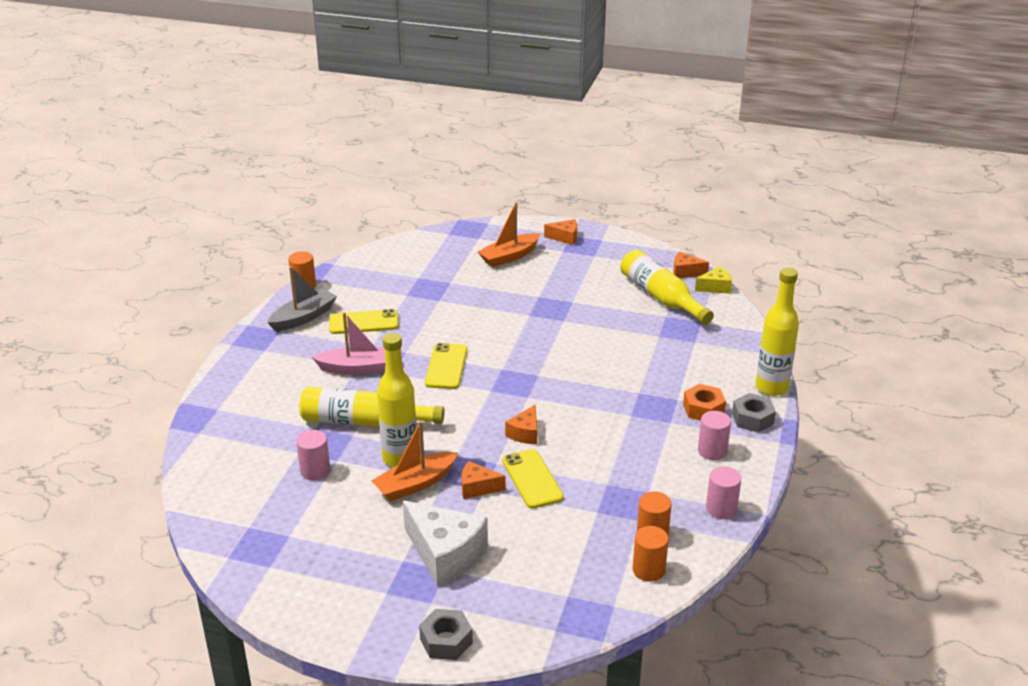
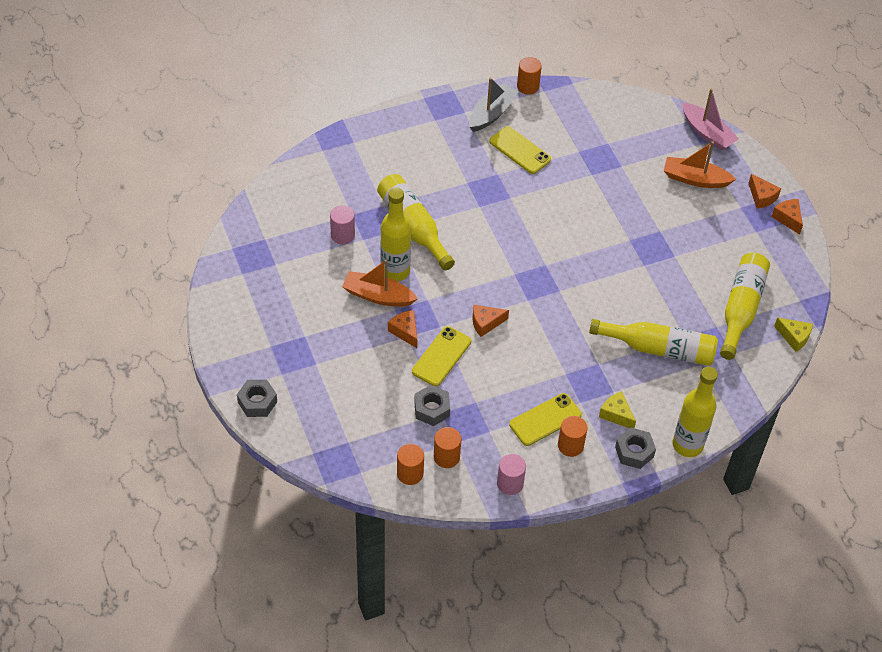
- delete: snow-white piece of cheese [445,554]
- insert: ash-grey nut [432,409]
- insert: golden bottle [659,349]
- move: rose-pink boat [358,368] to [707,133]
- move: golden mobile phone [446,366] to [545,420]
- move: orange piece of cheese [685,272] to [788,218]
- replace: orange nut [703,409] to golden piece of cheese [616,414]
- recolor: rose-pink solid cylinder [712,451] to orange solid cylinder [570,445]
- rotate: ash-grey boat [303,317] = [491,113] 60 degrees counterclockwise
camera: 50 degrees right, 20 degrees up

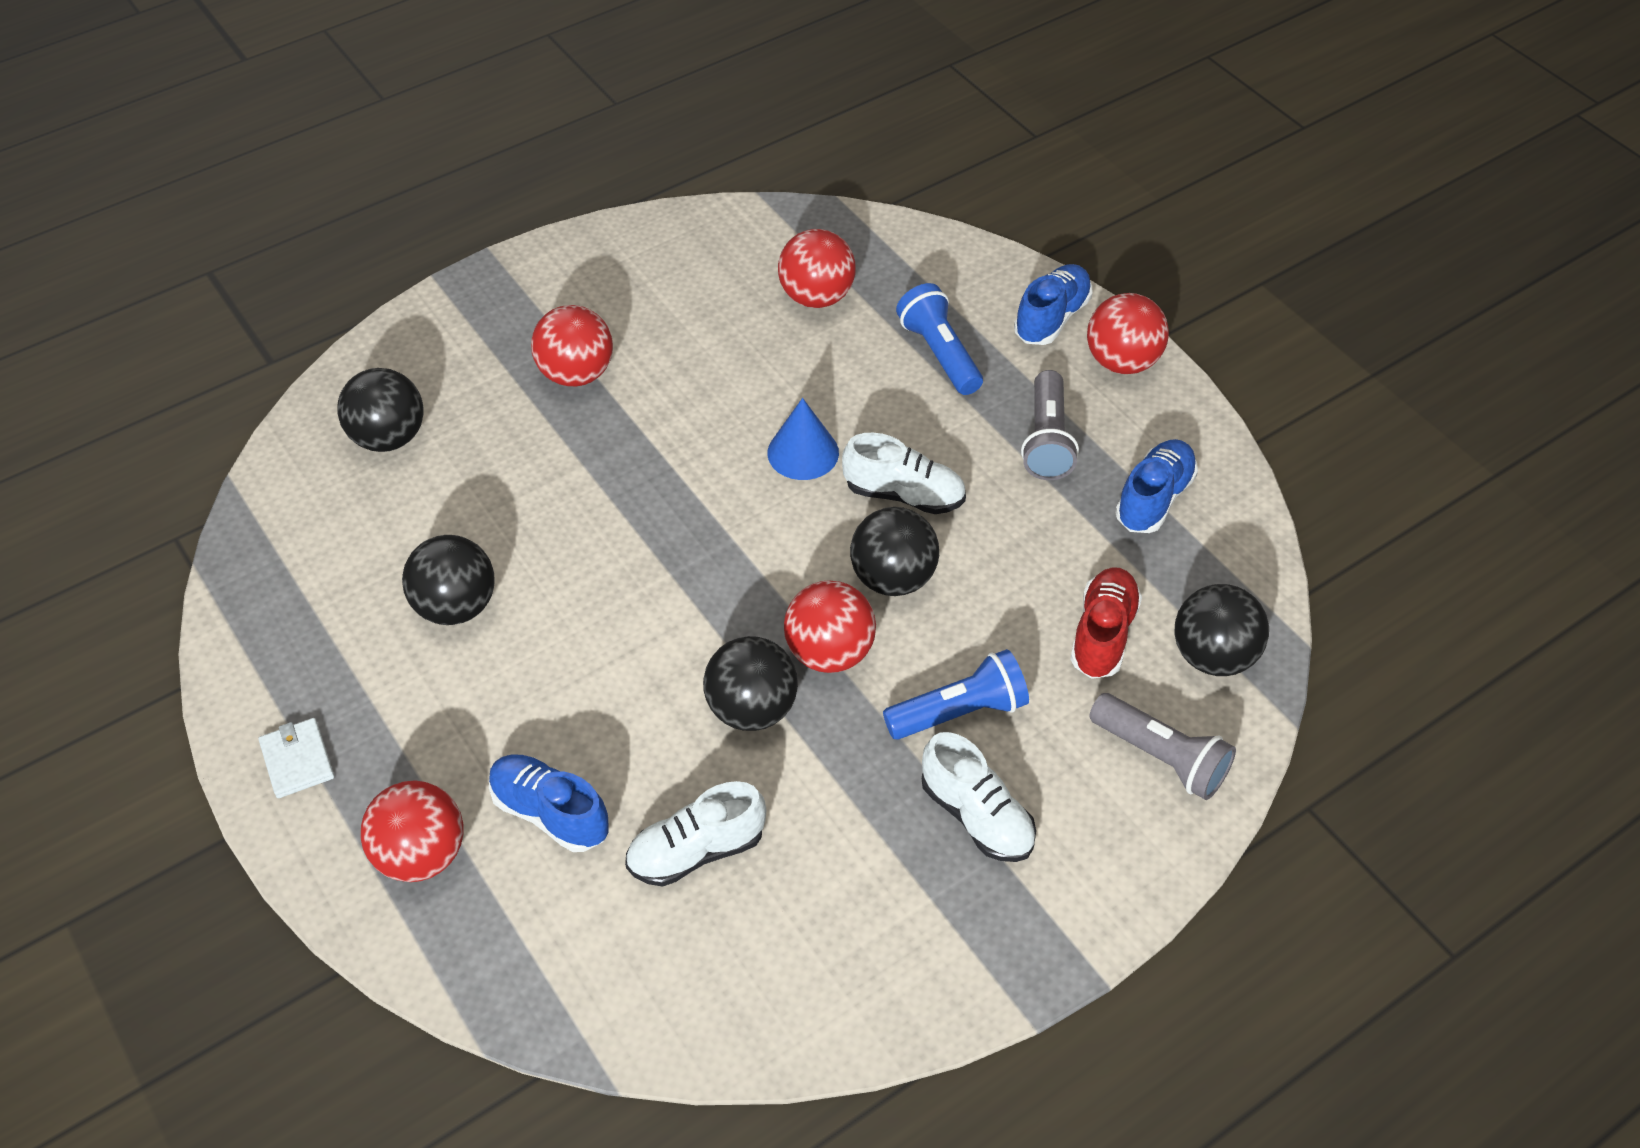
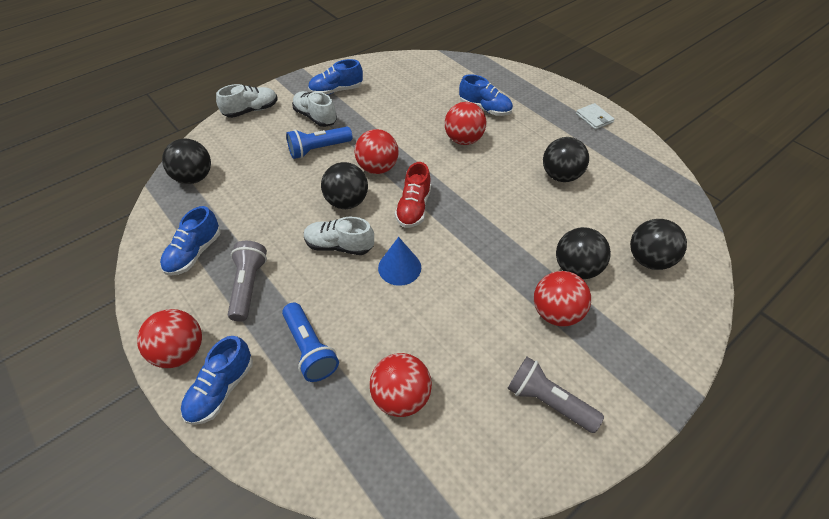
- insert: royal blue shoe [336,91]
- move: red ball [421,855] to [463,140]
- move: snow-white shoe [696,851] to [251,110]
- move: black ball [752,709] to [576,268]
- move: red shoe [1102,634] to [413,208]
- move: ash-grey torch [1161,758] to [547,401]
camera: 175 degrees right, 0 degrees up

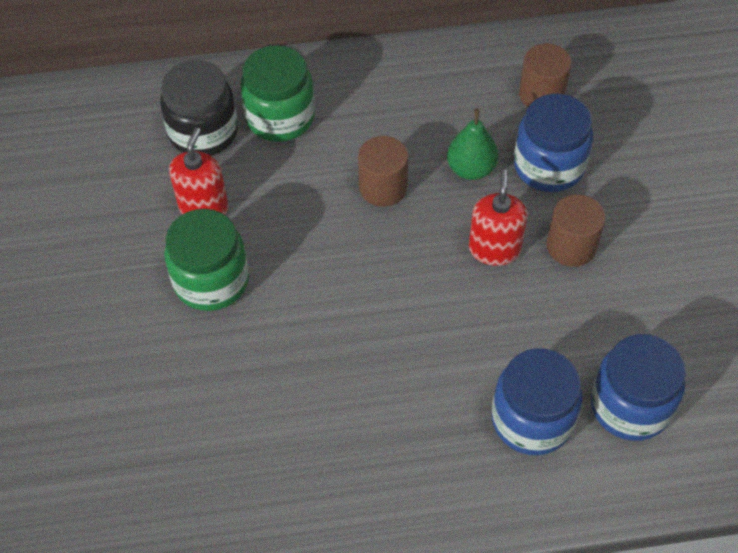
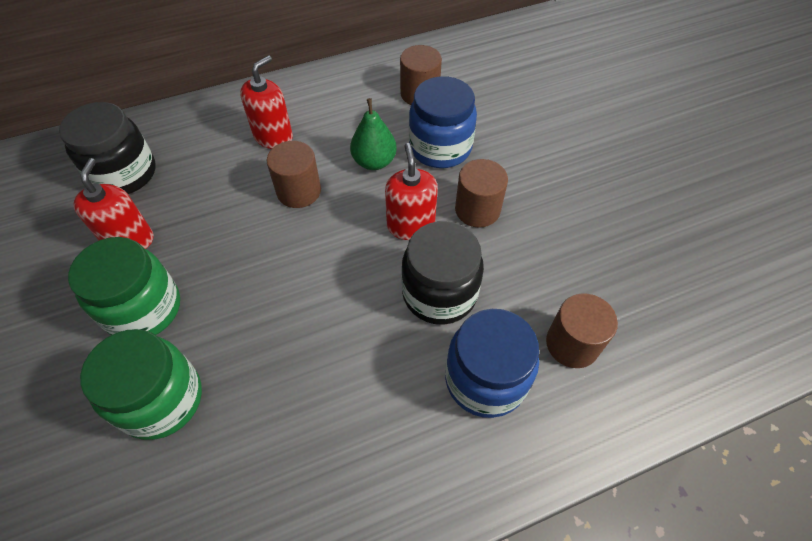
- insert: red soap pump [273,136]
- insert: black jam jar [439,293]
- move: leaf-green jam jar [280,117] to [161,399]
- replace: royal blue jam jar [630,405] to brown solid cylinder [572,344]
camera: 15 degrees left, 0 degrees up

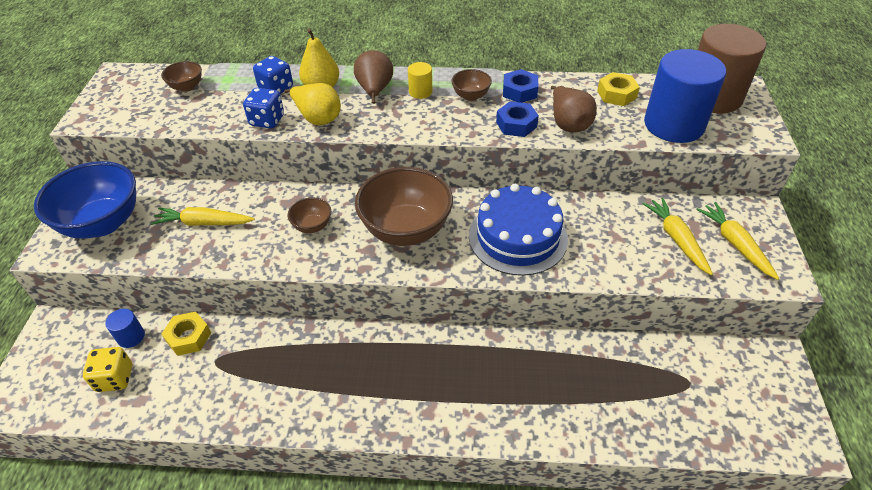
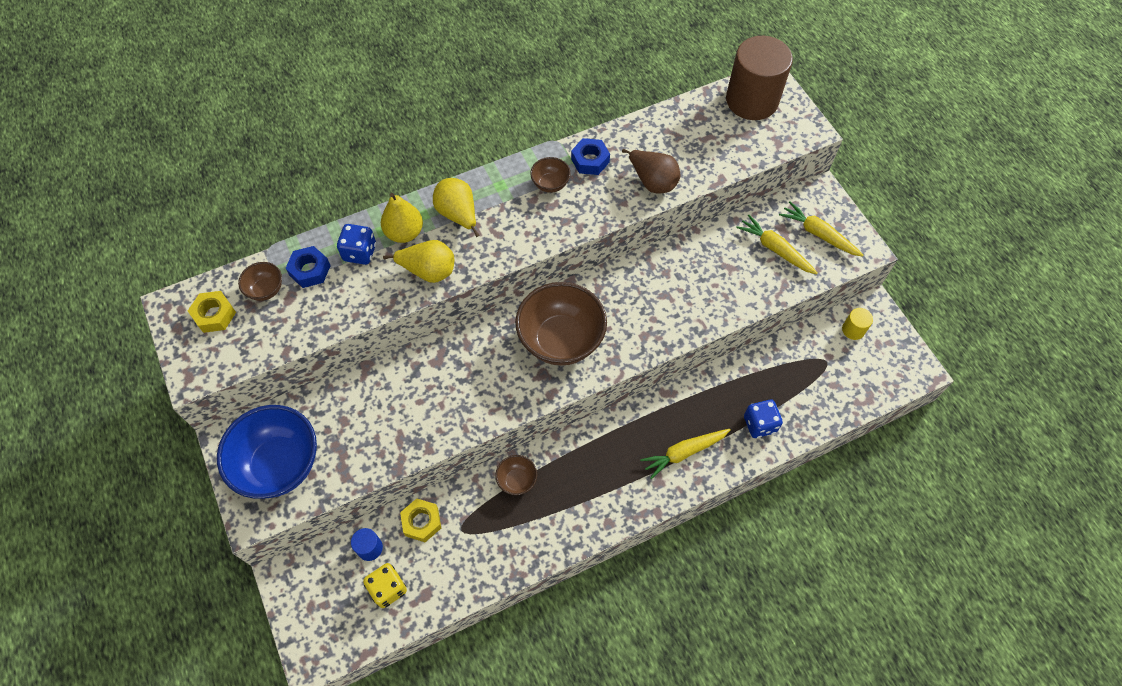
- delete: royal blue cake [518,237]
- delete: royal blue solid cylinder [674,125]
- move: golden toy carrot [204,223] to [684,452]
- move: royal blue dice [267,120] to [759,424]
- move: brown serving bowl [312,226] to [517,480]
- move: golden solid cylinder [420,92] to [853,330]
- move: royal blue nut [516,124] to [310,270]
- move: golden nut [616,94] to [214,315]
- recolor: brown pear fruit [375,91] to golden pear fruit [458,215]
camera: 30 degrees left, 15 degrees up

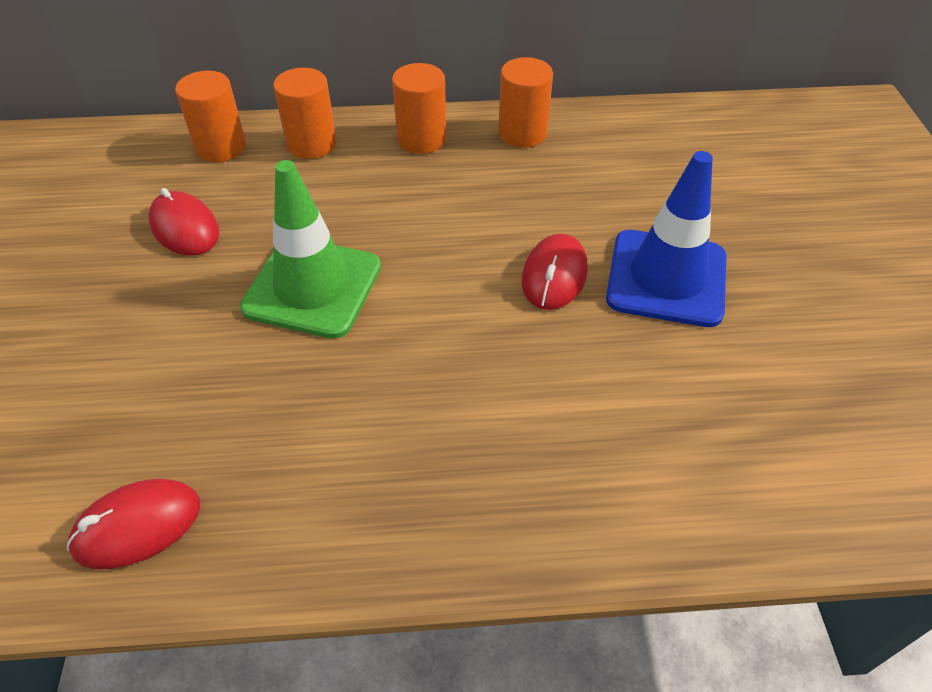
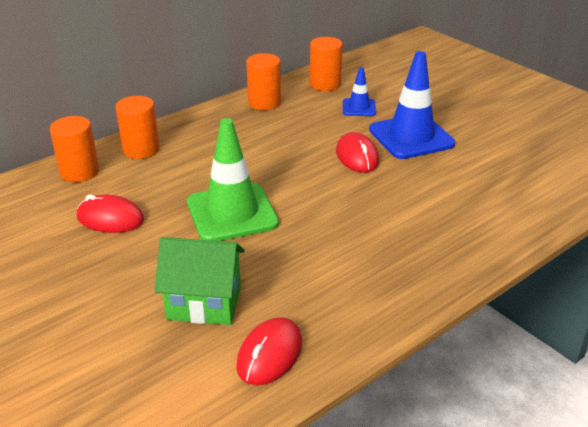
- insert: leaf-green cottage [204,303]
- insert: royal blue safety cone [359,108]
- move: orange solid cylinder [421,139] to [325,84]
camera: 35 degrees left, 15 degrees down

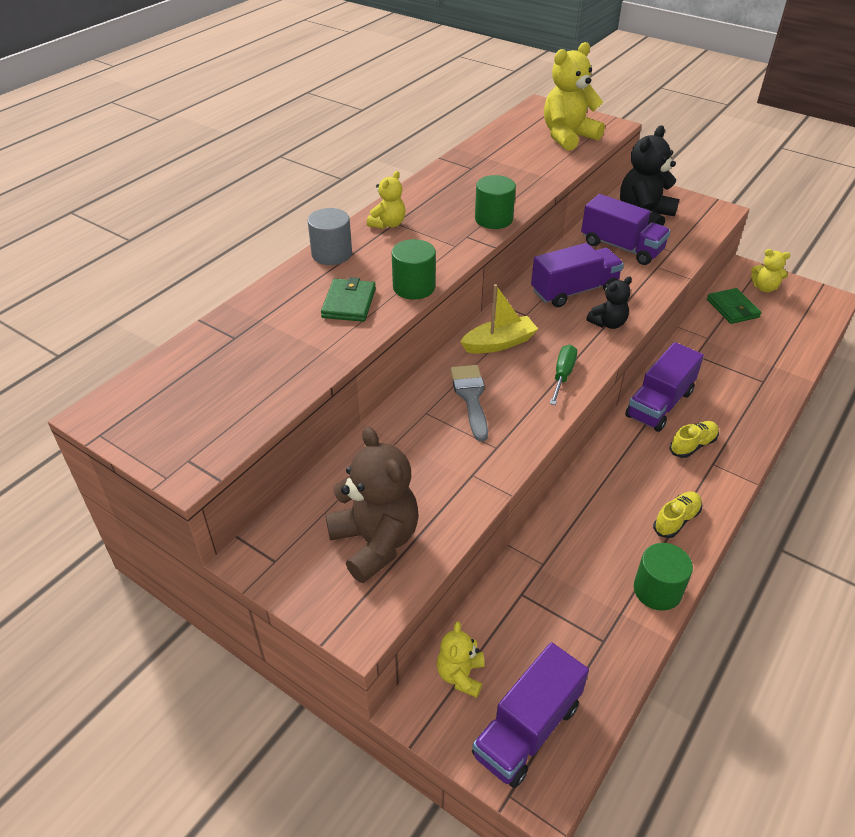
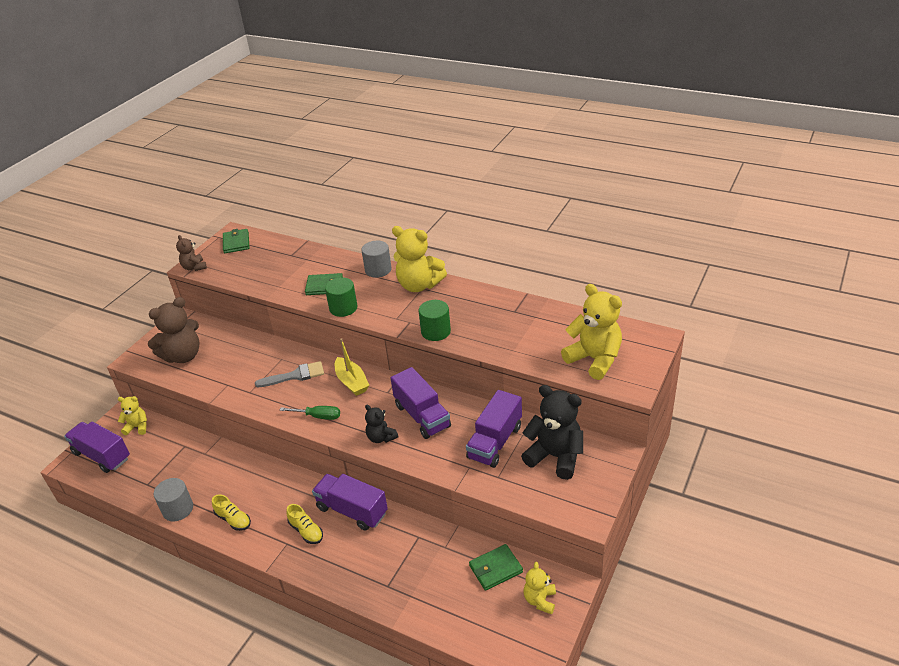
- insert: brown teddy [194,267]
- insert: leaf-green wallet [236,243]
- recolor: leaf-green solid cylinder [657,590] to ash-grey solid cylinder [178,509]
- resize: golden teddy [388,224] = [419,285] x1.84
camera: 85 degrees right, 5 degrees down

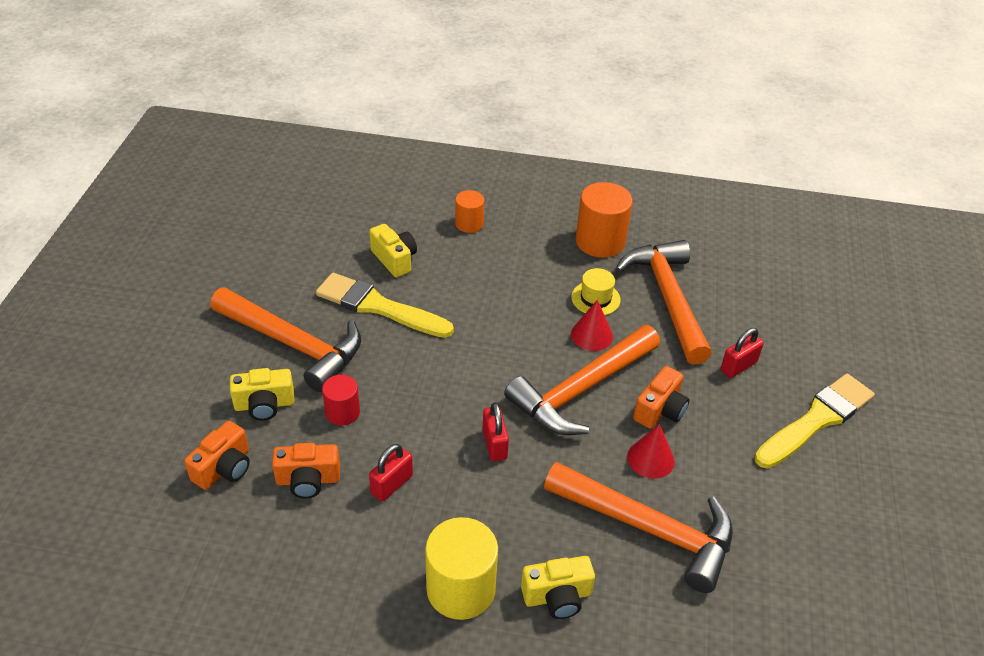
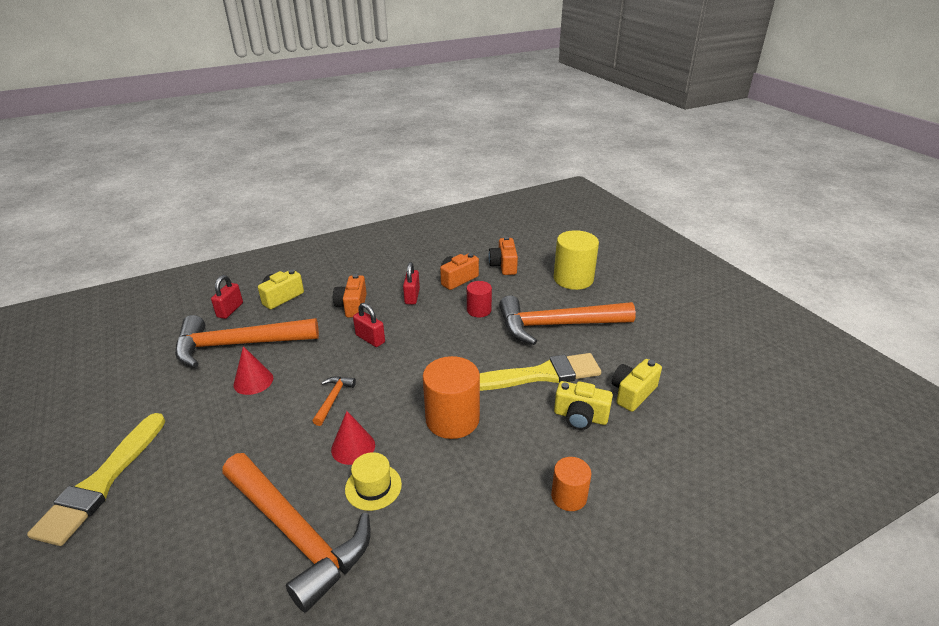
- move: golden camera [264,405] to [632,393]
- move: golden solid cylinder [461,589] to [573,279]
- move: orange solid cylinder [600,241] to [452,419]
- move: orange camera [660,410] to [352,306]
- move: red small lock [738,366] to [230,310]
- resize: orange hammer [581,390] = [333,399] x0.42
camera: 145 degrees right, 10 degrees down

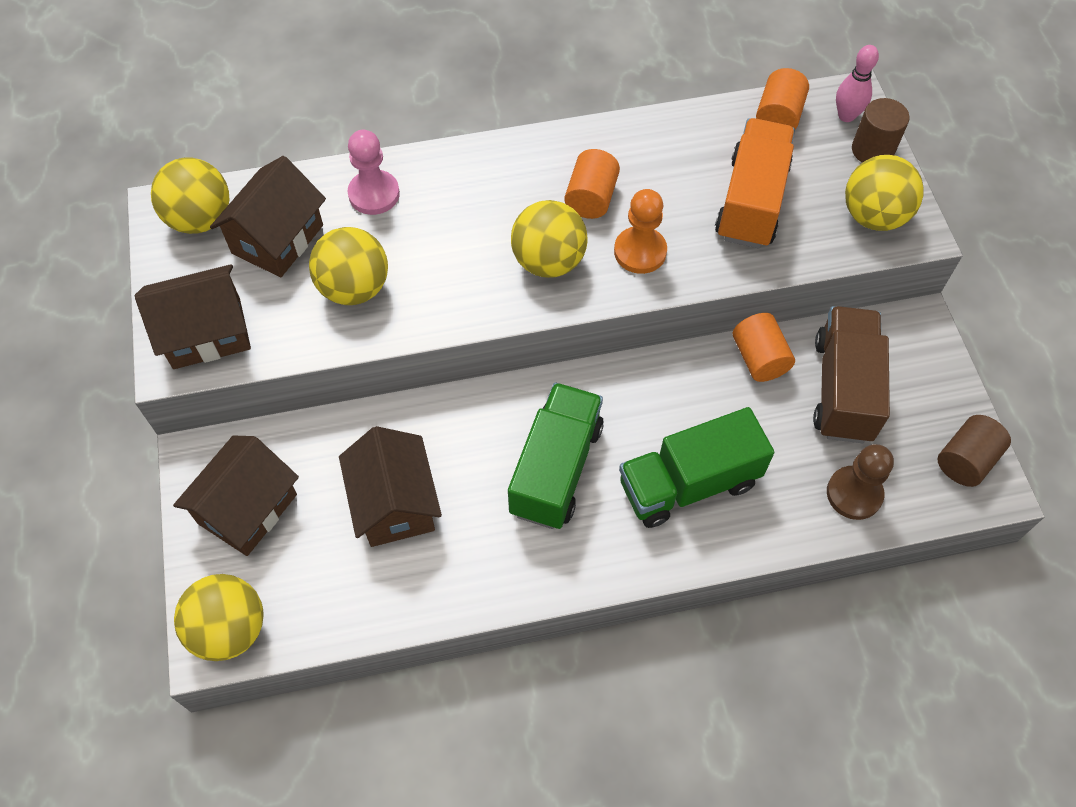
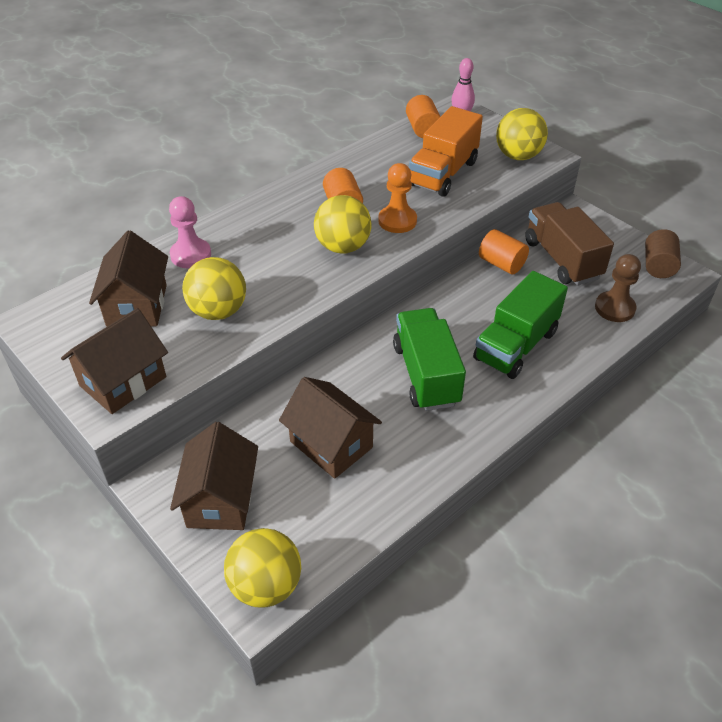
- delete: golden ball [200,219]
- delete: brown solid cylinder [872,150]
- rotate: orange toy truck [751,202] = [443,173] 135 degrees counterclockwise
camera: 30 degrees left, 15 degrees down

